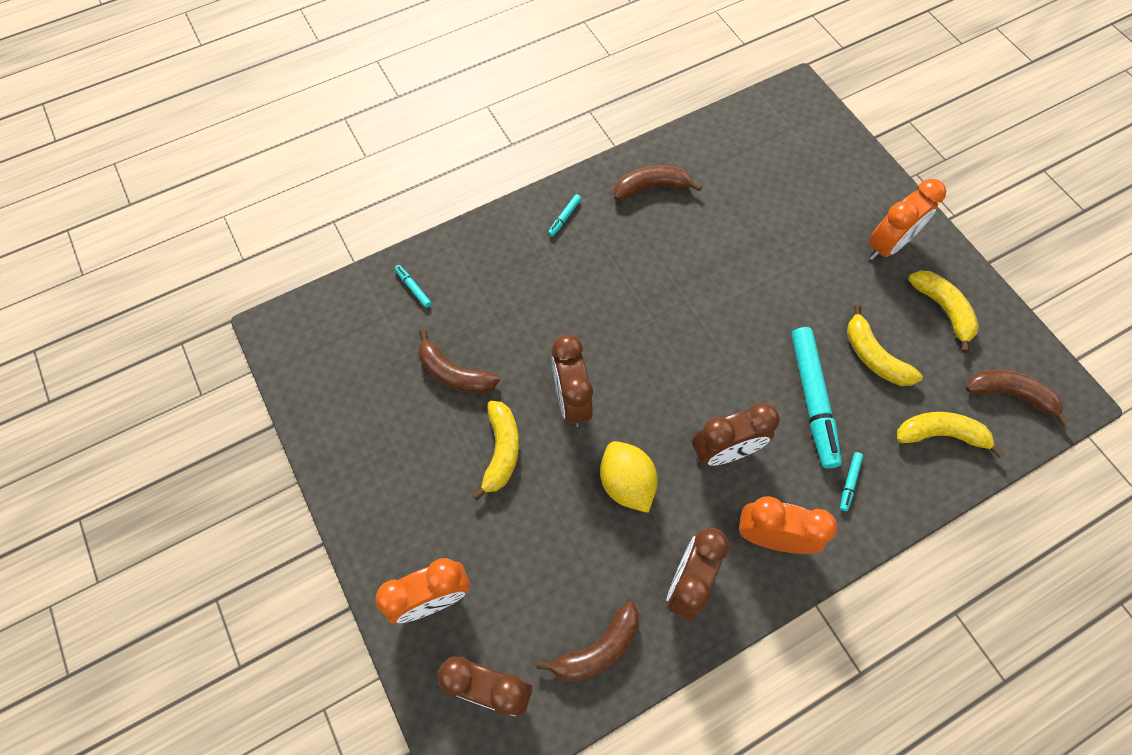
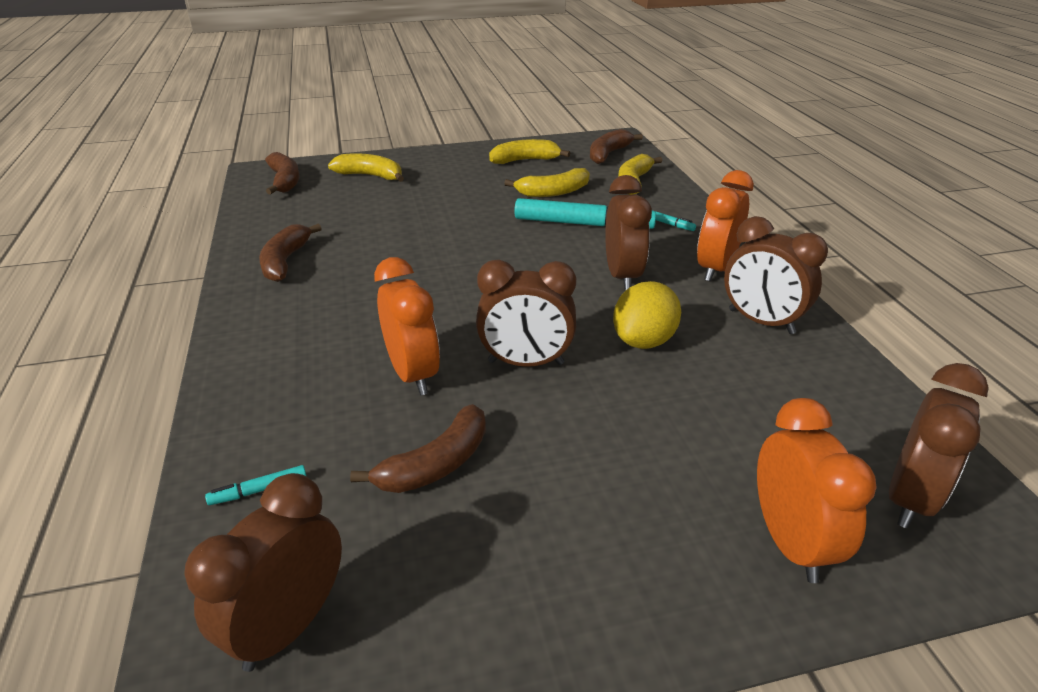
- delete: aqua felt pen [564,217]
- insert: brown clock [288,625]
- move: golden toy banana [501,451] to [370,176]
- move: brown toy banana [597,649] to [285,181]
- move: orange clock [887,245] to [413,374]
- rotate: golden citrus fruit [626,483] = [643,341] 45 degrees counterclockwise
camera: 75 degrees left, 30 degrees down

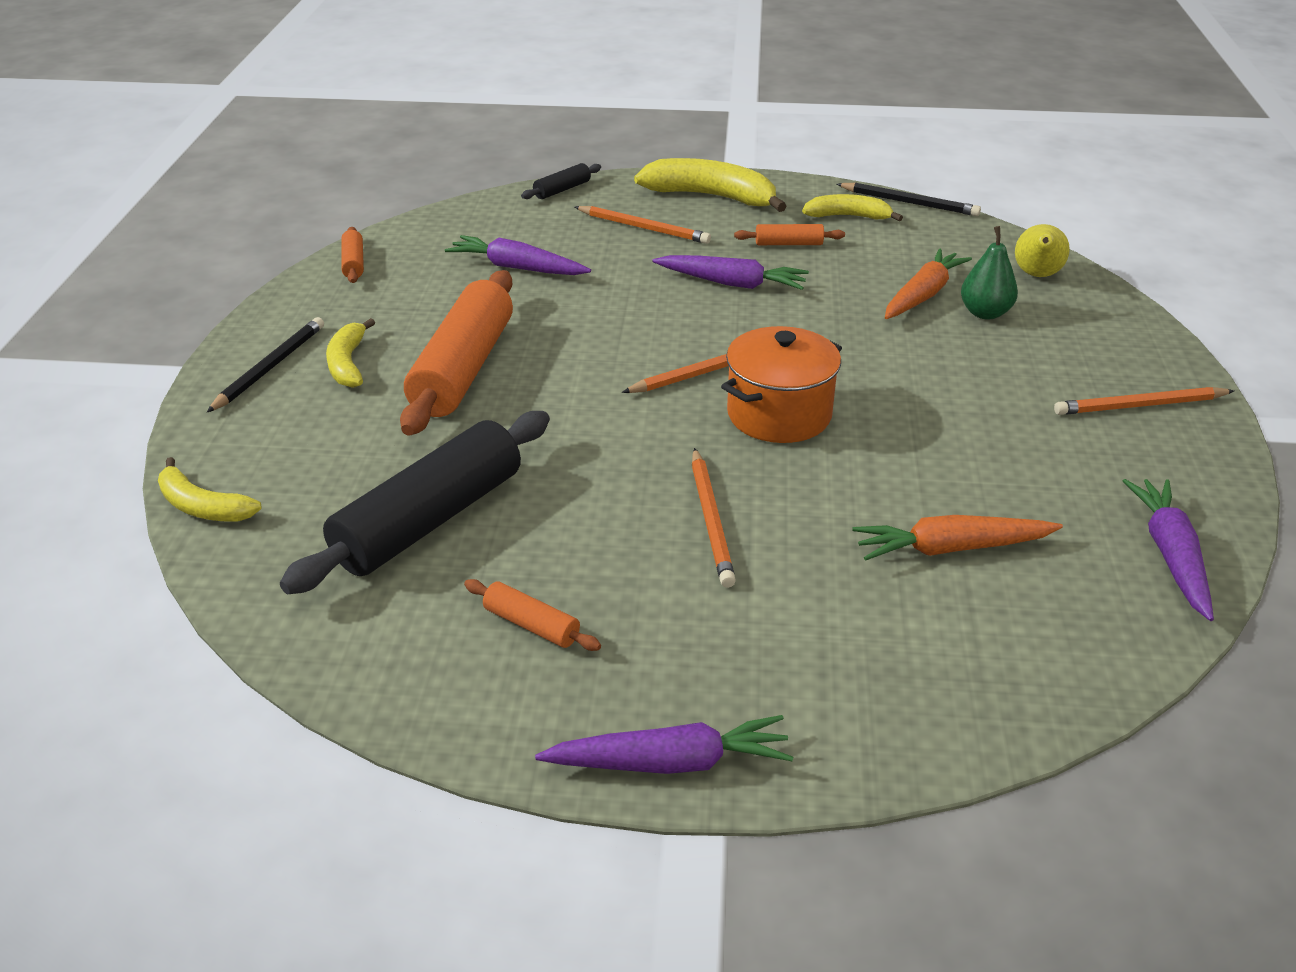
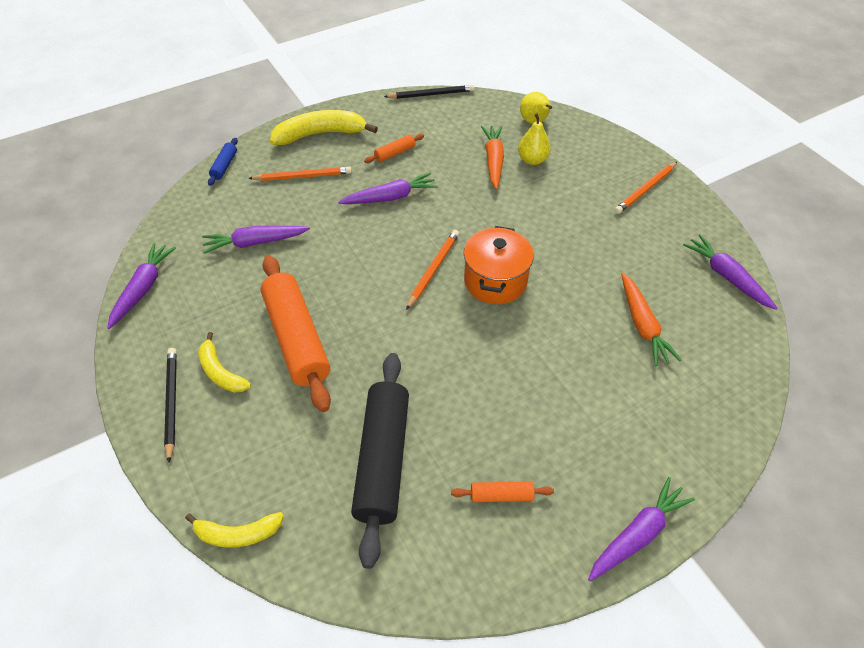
- delete: orange wooden pencil [711,520]
- delete: golden toy banana [848,216]
- replace: orange dough roller [353,263] to violet toy carrot [143,288]
- recolor: black dough roller [562,190] to royal blue dough roller [224,166]
- recolor: leaf-green pear fruit [985,313] to golden pear fruit [532,160]
- rotate: orange toy carrot [951,548] = [642,325] 60 degrees counterclockwise
camera: 35 degrees left, 15 degrees up

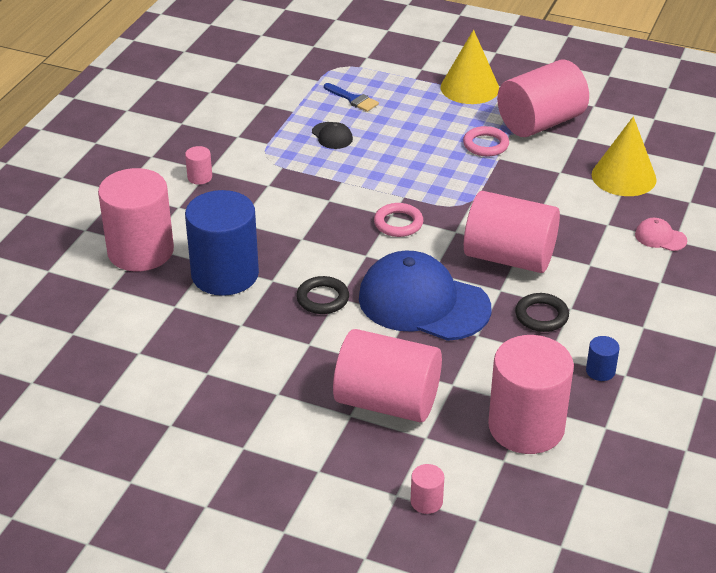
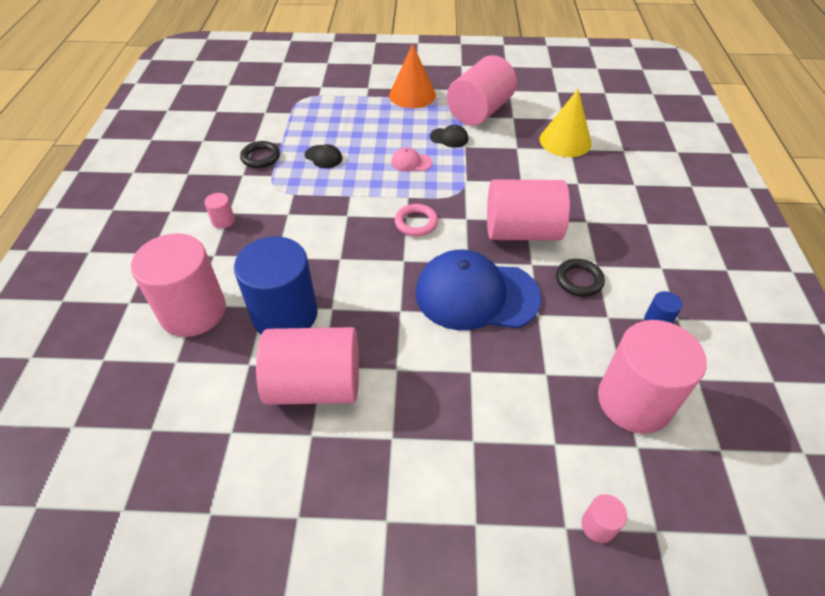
- delete: royal blue paint brush [353,99]
- move: black hoop [322,299] to [260,157]
- move: rose-pink solid cylinder [387,401] to [315,384]
- move: rose-pink cap [660,237] to [411,162]
- replace: rose-pink hoop [485,145] to black cap [449,138]
- recolor: golden cone shape [469,88] to orange cone shape [412,95]
camera: 20 degrees left, 10 degrees up

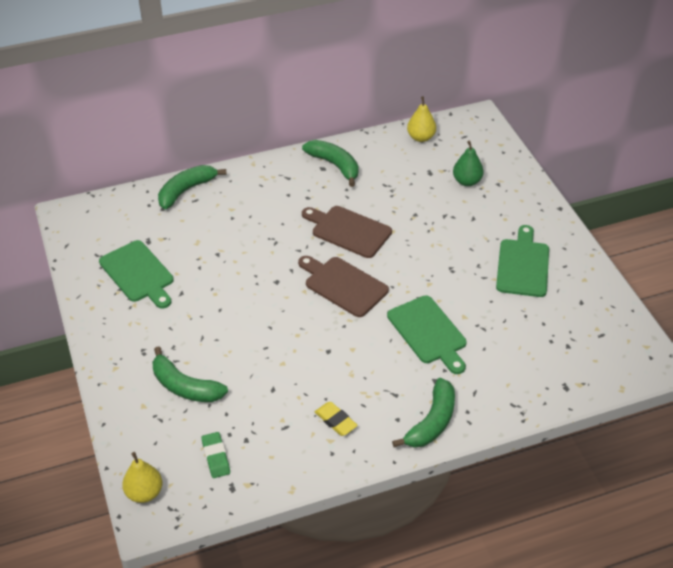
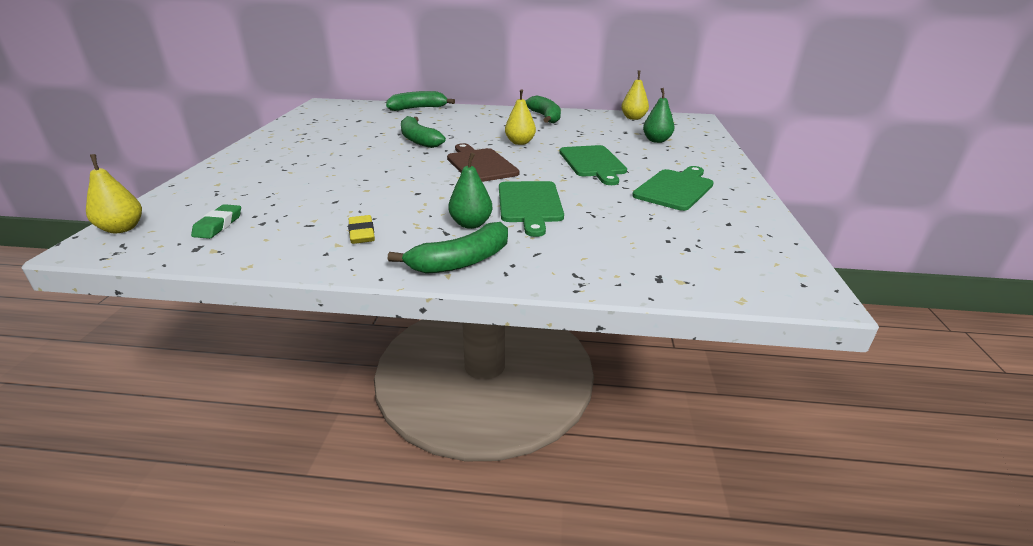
- insert: leaf-green pear fruit [471,224]
- move: leaf-green cutting board [138,274] to [593,163]
- move: leaf-green toy banana [185,387] to [418,140]
- replace: brown cutting board [348,230] to golden pear fruit [520,142]
camera: 25 degrees right, 15 degrees down

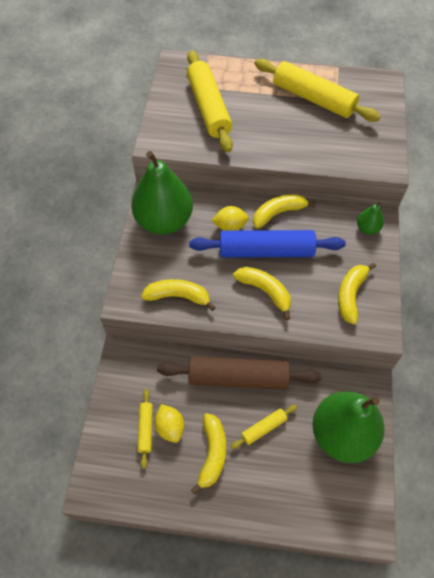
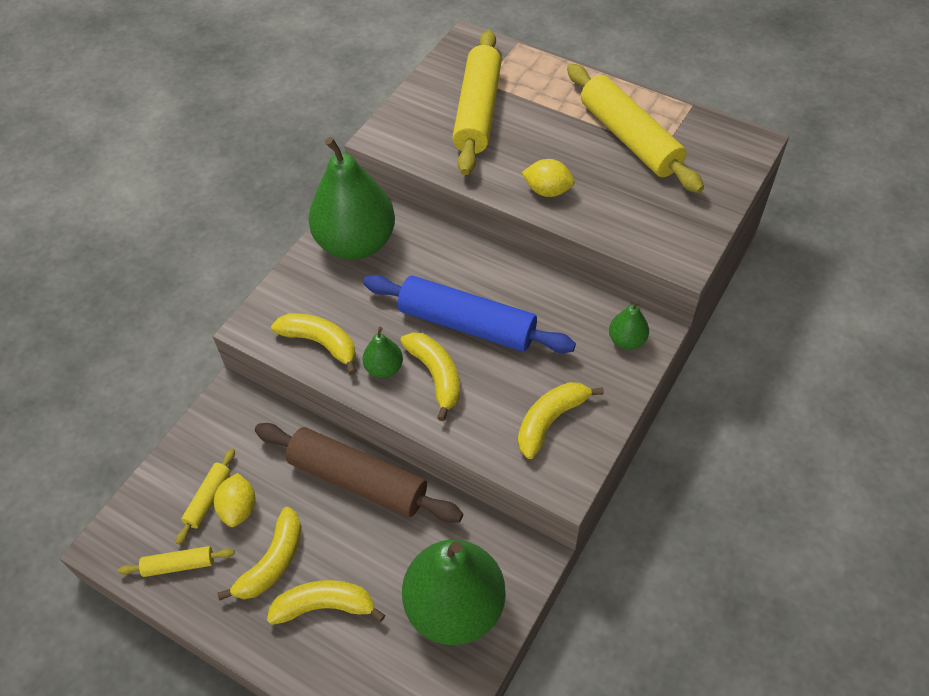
- insert: leaf-green pear fruit [384,368]
- move: golden citrus fruit [230,226] to [547,191]
- move: golden dough roller [263,428] to [179,565]
- move: golden toy banana [278,213] to [324,606]
camera: 25 degrees right, 5 degrees down

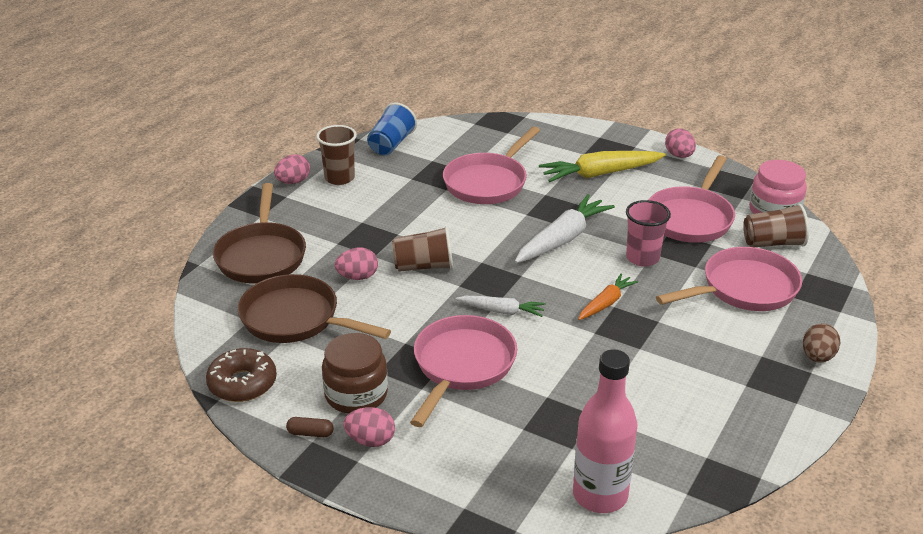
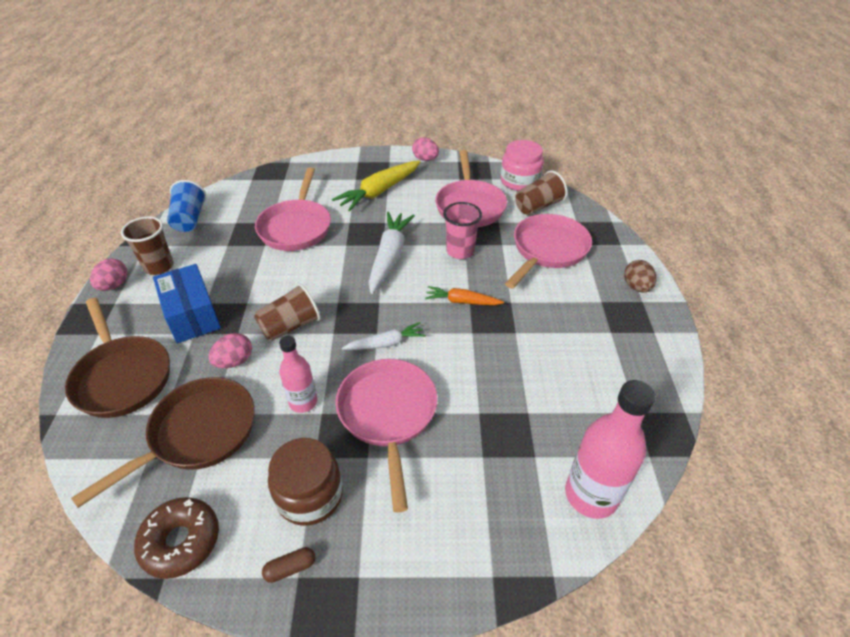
- delete: rose-pink egg shape [370,440]
- insert: royal blue parcel [192,315]
- insert: rose-pink bottle [303,402]
- rotate: brown skillet [296,319] = [198,434] 135 degrees clockwise
- rotate: orange toy carrot [606,303] = [462,301] 90 degrees counterclockwise
camera: 30 degrees left, 10 degrees up

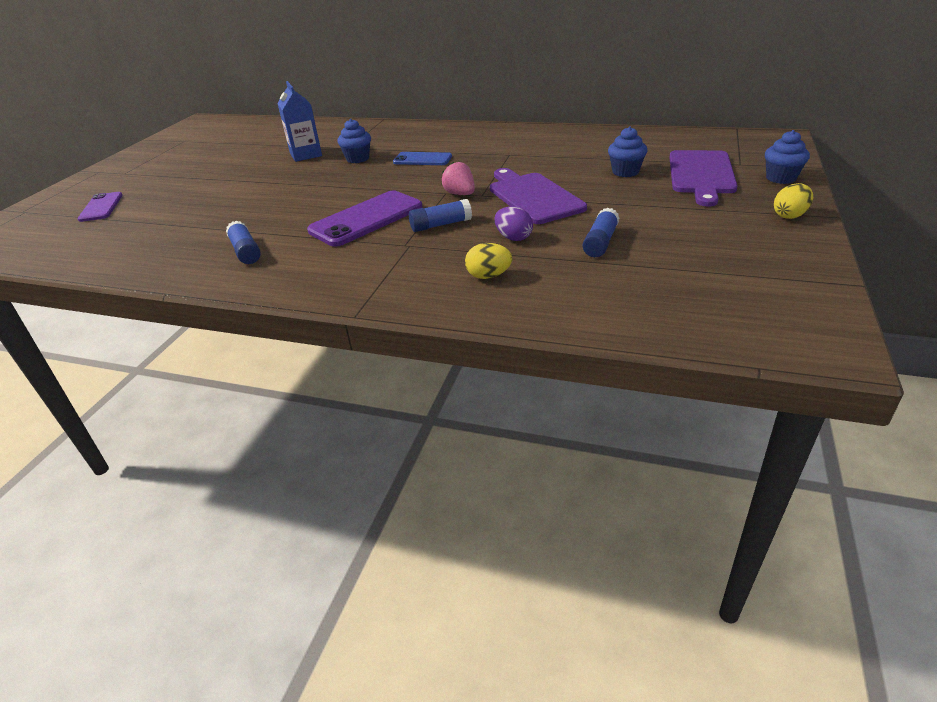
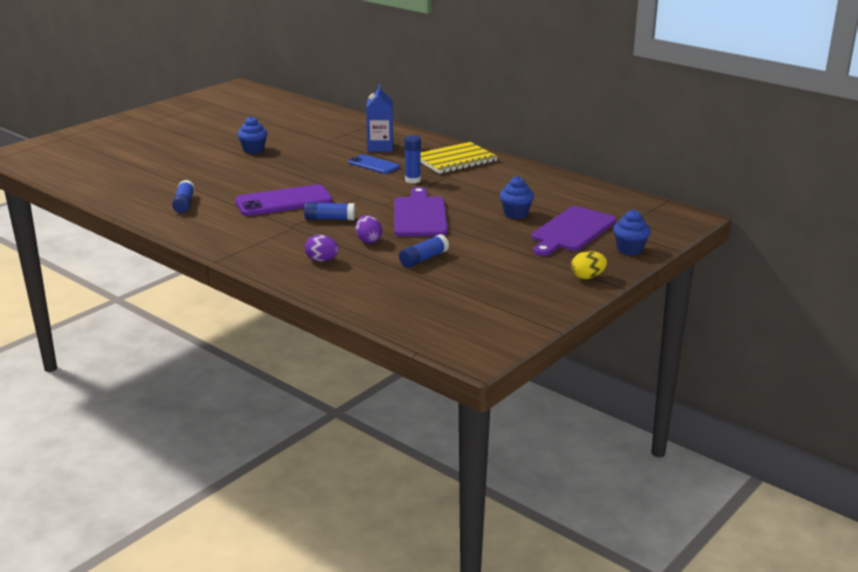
- delete: violet mobile phone [101,207]
- delete: rose-pink berry [460,194]
- insert: royal blue stick of glue [413,180]
- insert: golden notebook [455,160]
- move: royal blue milk carton [306,155] to [380,147]
- move: royal blue muffin [357,159] to [253,150]
- recolor: golden egg shape [488,276] to violet egg shape [322,260]
camera: 20 degrees right, 10 degrees down

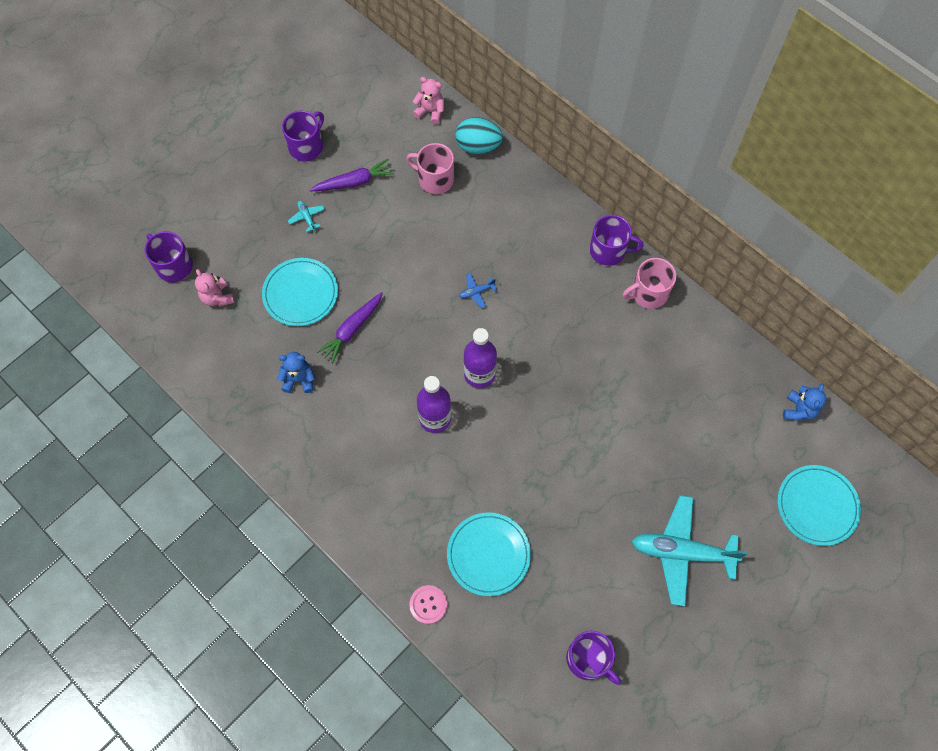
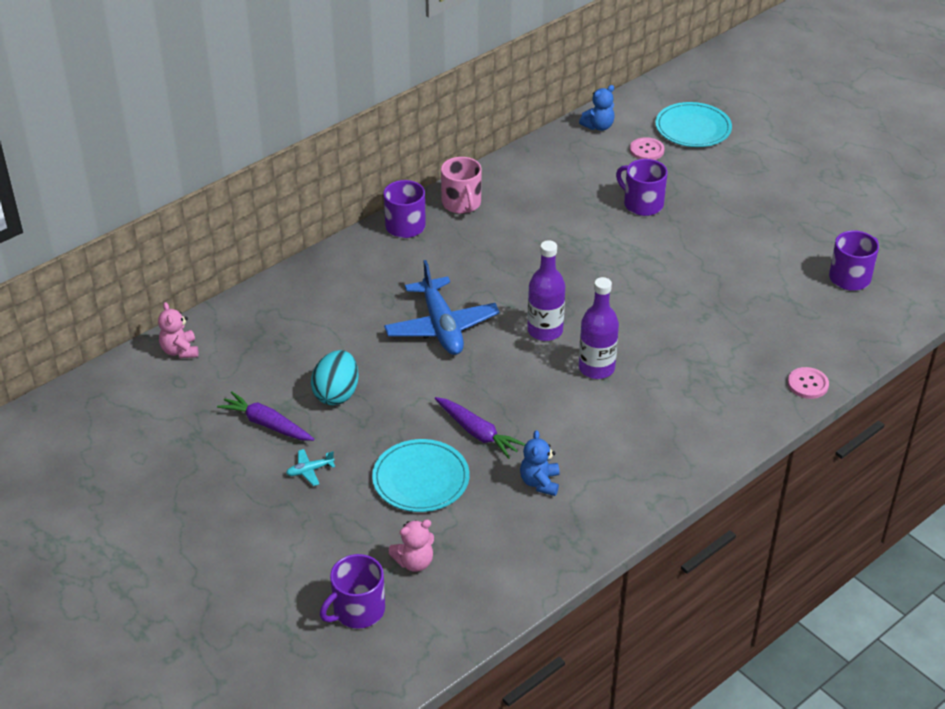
- delete: rose-pink tea mug [435,179]
- delete: aqua plate [488,554]
- delete: aqua toy plane [682,552]
- insert: rose-pink sewing button [646,150]
- move: violet tea mug [306,146] to [642,204]
- move: aqua egg shape [478,146] to [336,394]
- rotate: violet toy carrot [354,182] = [266,424] 45 degrees counterclockwise
- rotate: rose-pink teddy [430,112] = [180,351] 45 degrees counterclockwise
- rotate: royal blue teddy [799,410] = [598,126] 120 degrees clockwise
- resize: royal blue toy plane [476,292] = [441,326] x2.50
camera: 85 degrees left, 25 degrees down

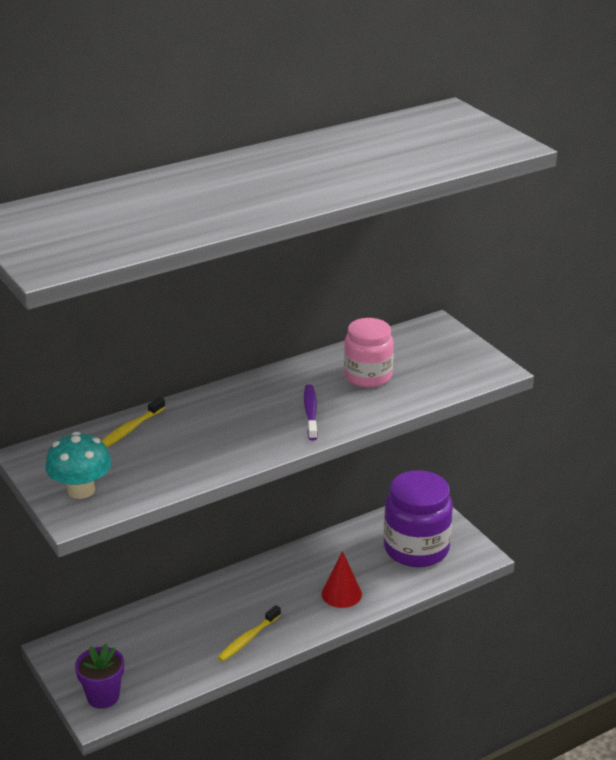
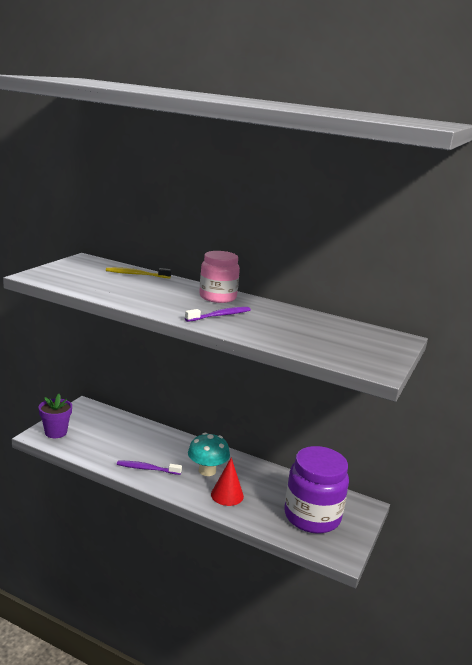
- move: aqua fungus [81,490] to [207,470]
- move: rose-pink jam jar [368,376] to [217,297]
- recolor: golden toothbrush [248,639] to violet toothbrush [147,469]
camera: 55 degrees right, 10 degrees down

